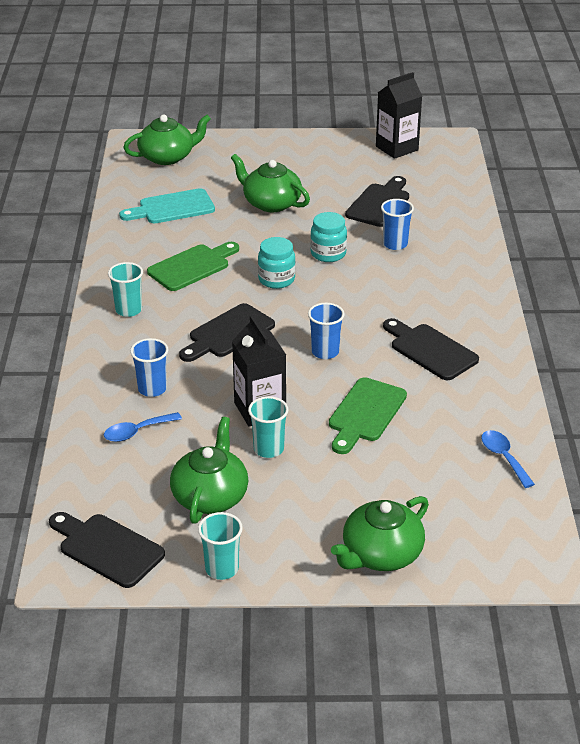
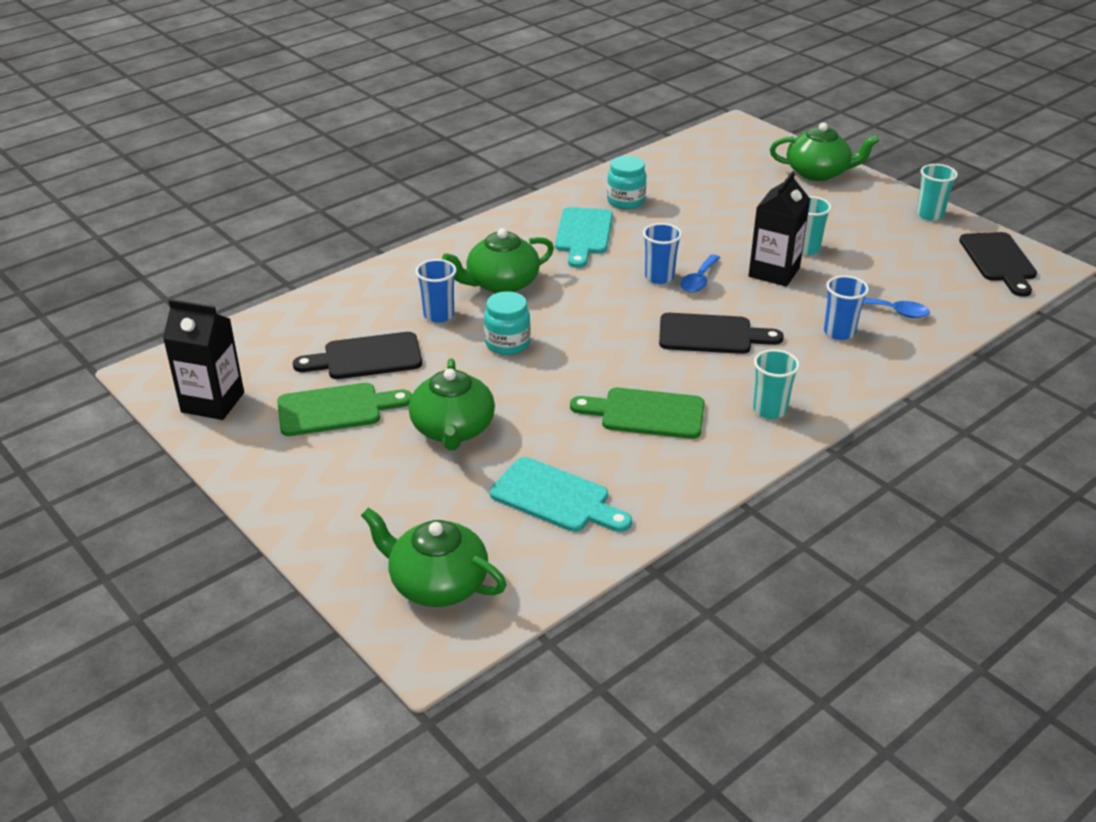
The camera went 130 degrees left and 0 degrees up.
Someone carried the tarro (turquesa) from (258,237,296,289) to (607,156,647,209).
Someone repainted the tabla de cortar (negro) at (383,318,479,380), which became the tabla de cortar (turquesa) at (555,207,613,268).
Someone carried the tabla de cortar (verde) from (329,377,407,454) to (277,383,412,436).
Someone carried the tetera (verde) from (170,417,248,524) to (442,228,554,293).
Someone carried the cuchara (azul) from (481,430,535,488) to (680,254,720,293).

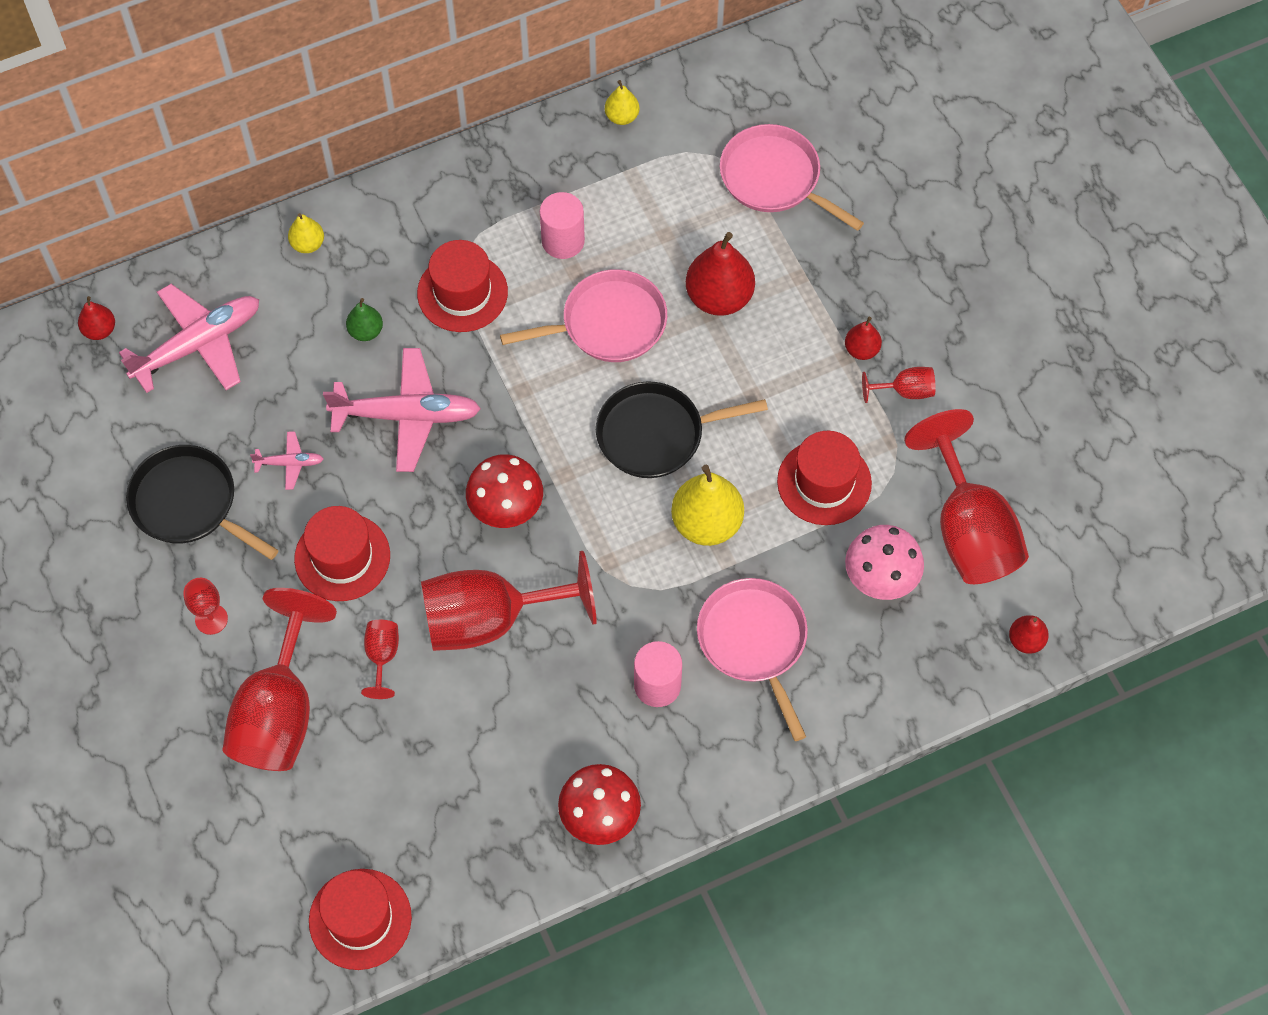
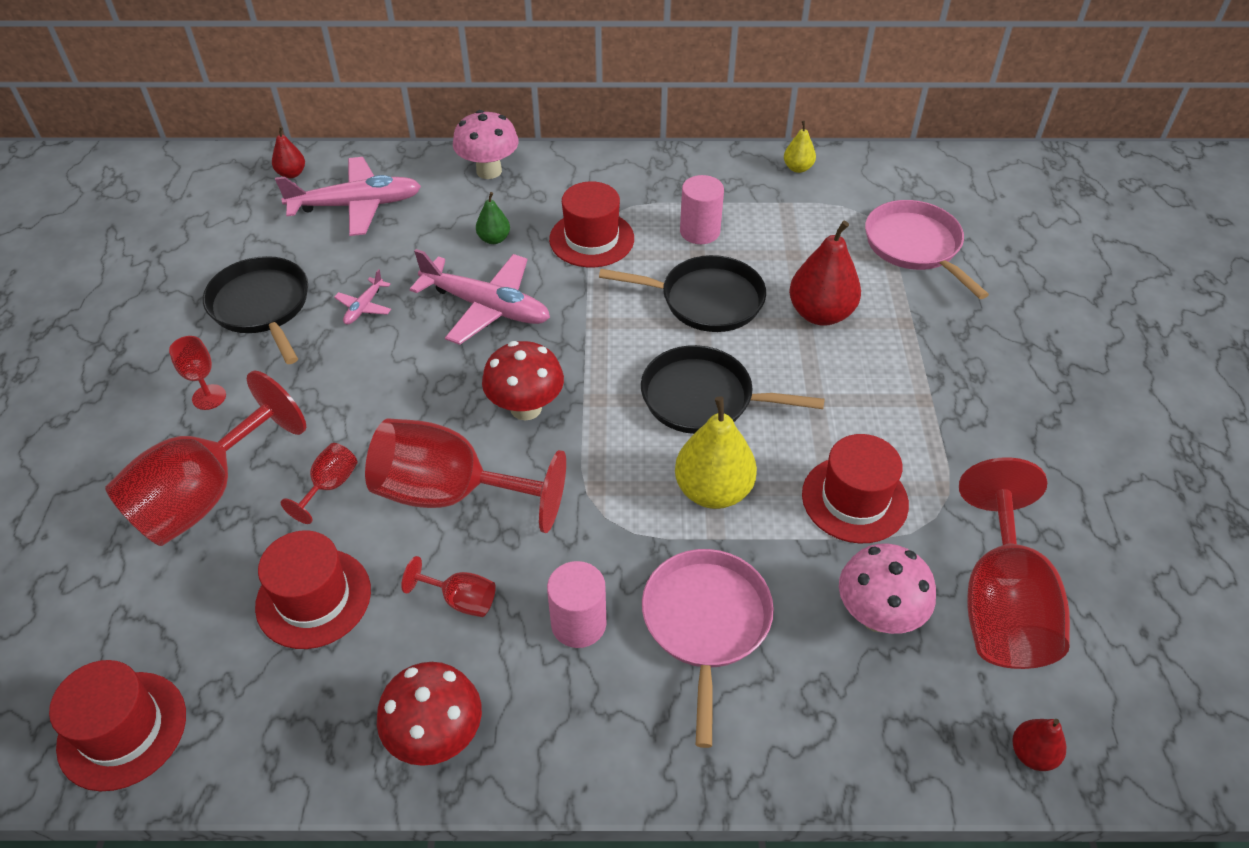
The camera went 25 degrees right and 15 degrees down.
Someone swapped the pera (amarillo) at (288,213,324,253) for the seta (rosa) at (453,110,519,179).
Someone repainted the sartén (rosa) at (500,269,667,362), which became the sartén (negro) at (599,255,766,332).
Someone took away the pera (rojo) at (845,317,882,360).
Someone carried the copa (rojo) from (862,367,935,403) to (401,556,496,617).
Someone rotated the avión (rosa) at (250,431,324,490) by 90 degrees clockwise.
Someone carried the sombrero (rojo) from (294,506,390,601) to (255,530,371,649).

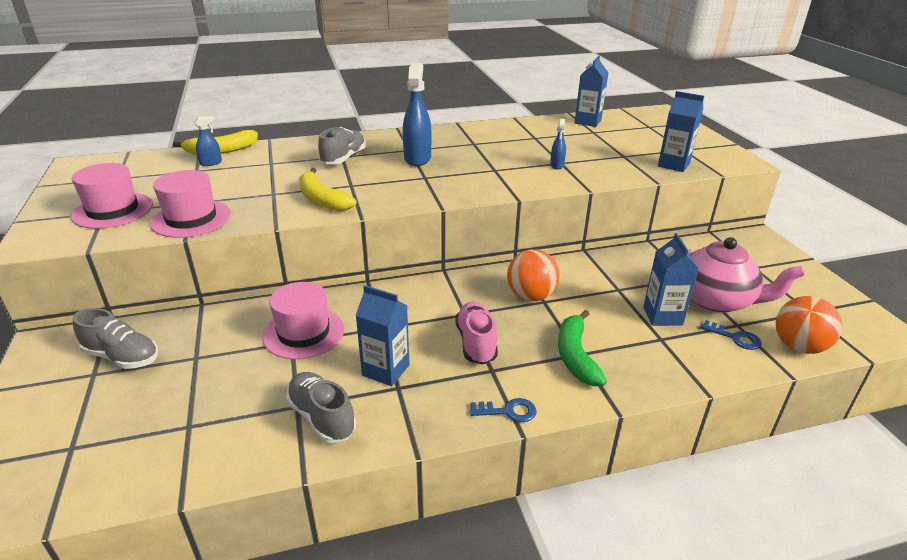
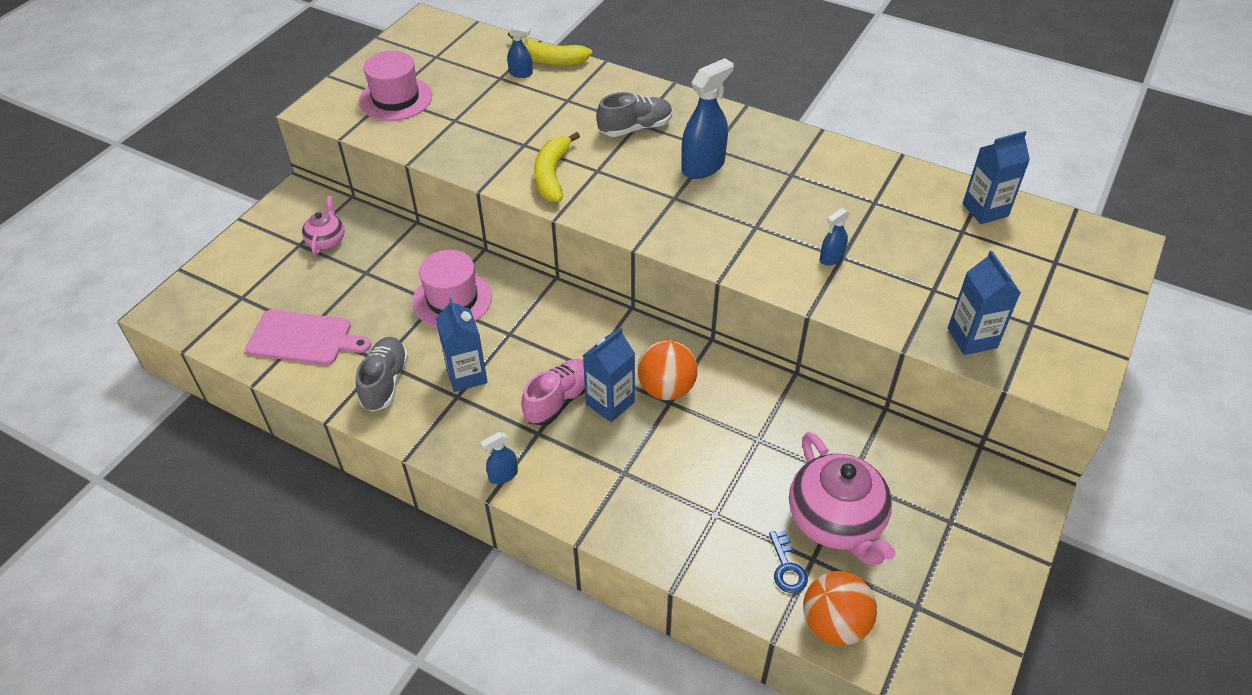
The camera went 45 degrees right and 15 degrees up.
Someone took away the sombrero (rosa) at (150,170,231,238).
Someone carried the cartón de leche (azul) from (643,233,699,326) to (583,328,635,422).
Someone swapped the zapato (gris) at (73,308,158,369) for the tetera (rosa) at (302,196,345,255).
Someone took away the plátano (verde) at (558,310,607,386).
Someone swapped the llave (azul) at (470,398,536,422) for the pulverizador (azul) at (480,432,518,484).
Someone put down the tabla de cortar (rosa) at (245,310,371,365).

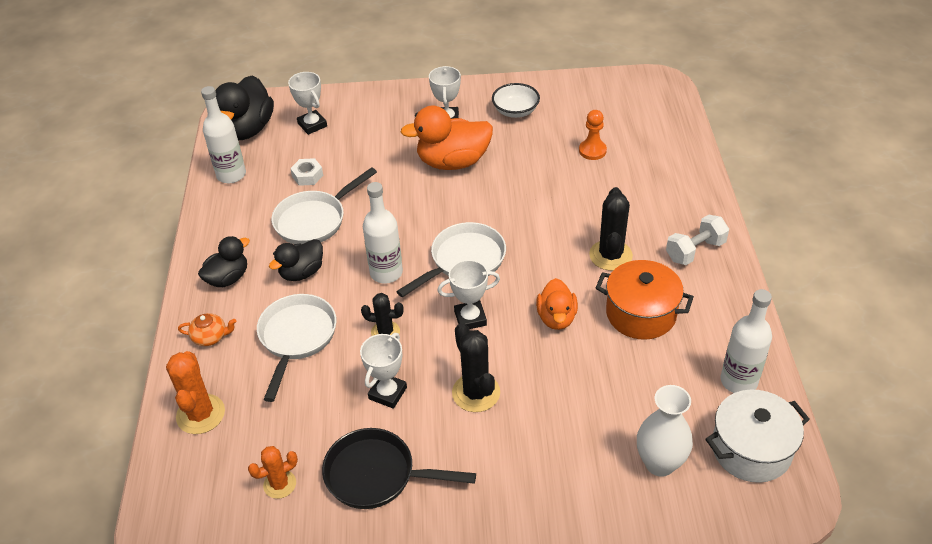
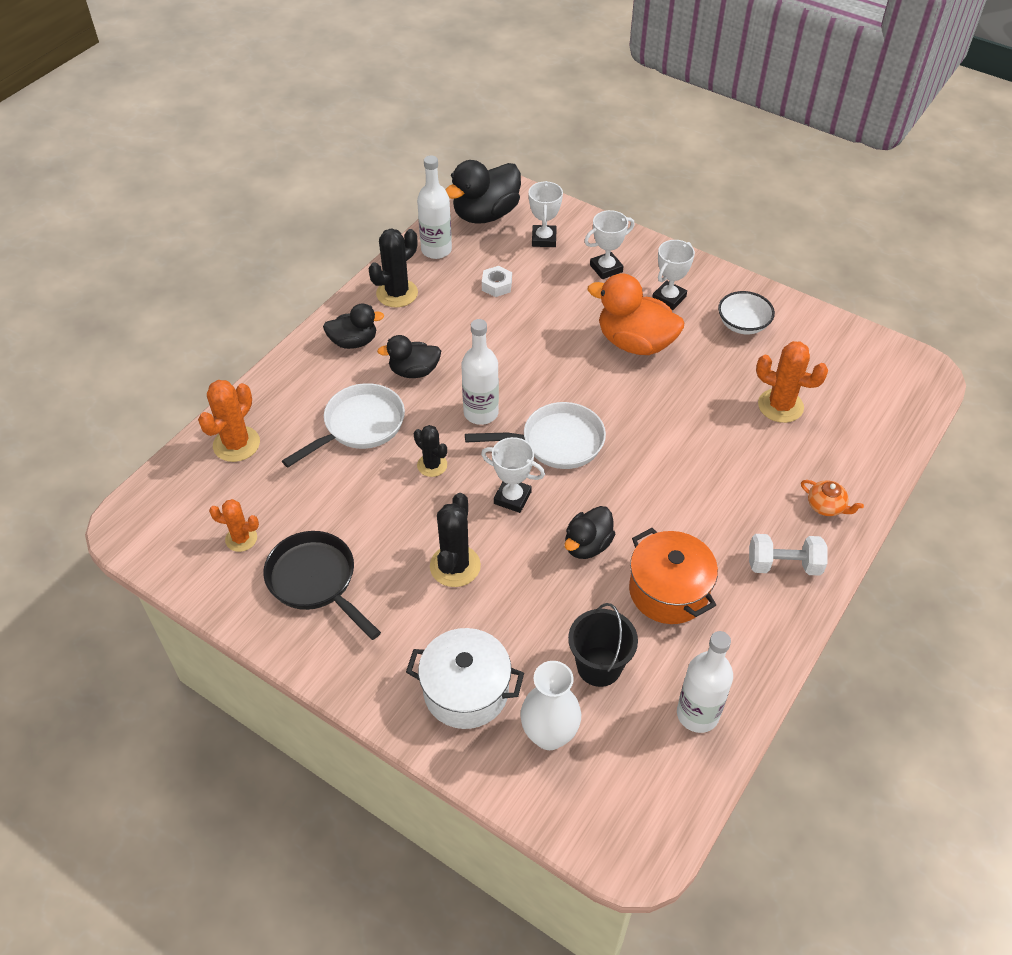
The camera went 35 degrees right and 5 degrees up.
Someone swapped the peón (naranja) at (579,110,607,160) for the cactus (naranja) at (756,341,828,423).
Someone took away the sartén (blanco) at (272,167,377,244).
Someone carried the cactus (negro) from (589,187,633,271) to (368,228,418,308).
Someone repainted the pato (naranja) at (536,278,578,330), which became the pato (negro) at (565,506,615,559).
Someone carried the tetera (naranja) from (178,313,237,346) to (801,480,864,516).
Someone carried the trofeo (blanco) from (360,333,407,409) to (584,210,635,279).
Someone carried the olla (blanco) from (705,390,810,483) to (406,628,524,729).
Someone put down the balde (negro) at (568,603,638,687).

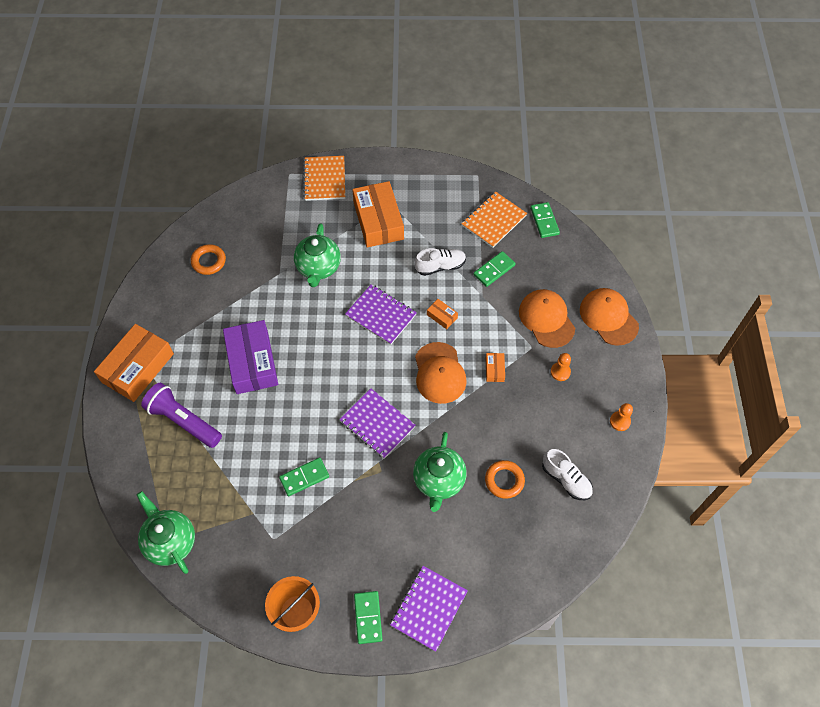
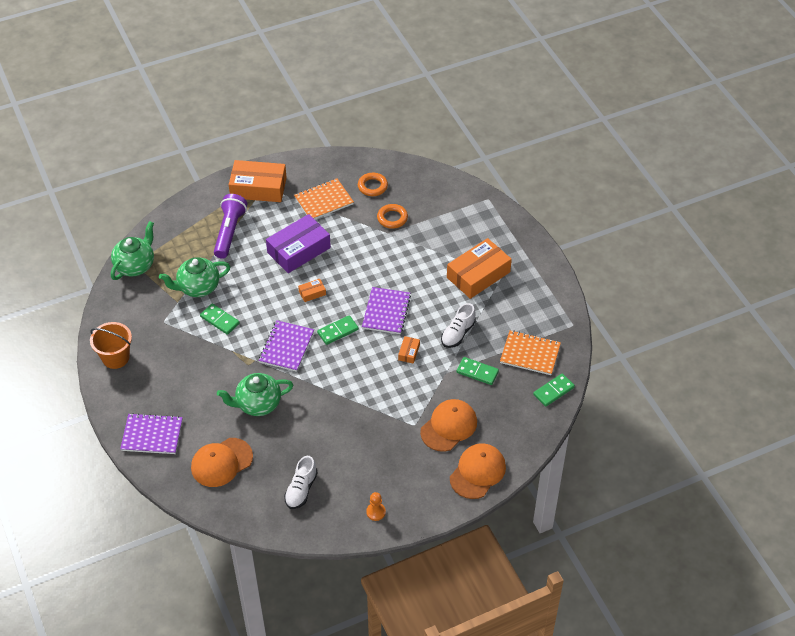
The camera went 65 degrees right and 10 degrees down.
Someone carried the cuaderno (naranja) from (303,156,345,201) to (294,178,354,220).
Someone carried the tetera (verde) from (294,223,341,287) to (159,257,230,297).
Someone rotated the zapato (blanco) at (414,248,466,276) by 75 degrees clockwise.
Someone carried the gorra (naranja) from (415,342,467,404) to (191,438,253,487).
Someone carried the caja (naranja) from (486,353,505,382) to (298,279,326,302).
Someone took away the peón (naranja) at (550,353,571,381).
Someone carried the anillo (naranja) from (485,460,525,499) to (377,204,408,229).
Someone carried the ficha de dominó (verde) from (354,591,383,644) to (317,315,359,345).

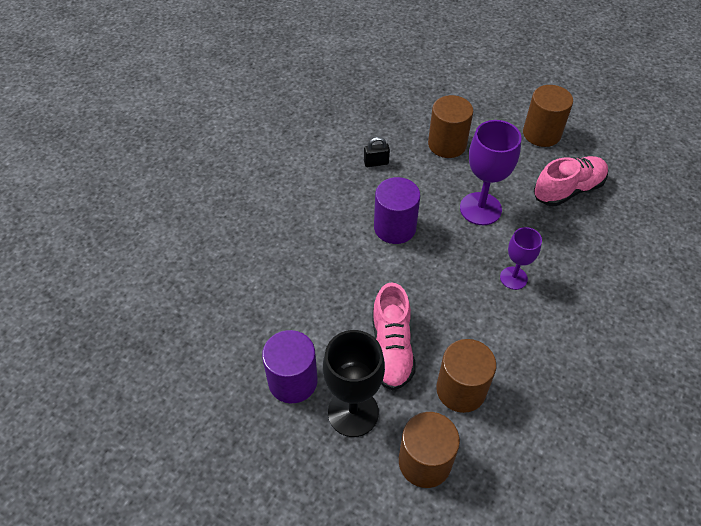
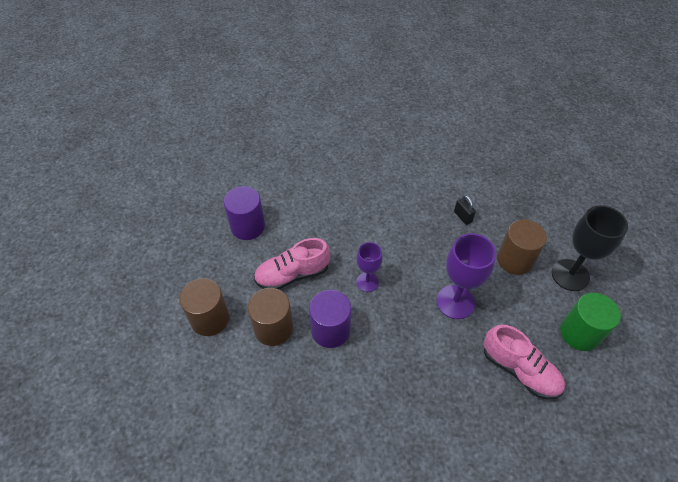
The camera went 70 degrees right and 0 degrees up.
Someone repainted the cilindro (marrón) at (523,85,573,147), which became the cilindro (verde) at (560,293,621,351).
Someone carried the cilindro (morado) from (374,177,421,244) to (309,290,351,348).
Someone carried the copa (morado) from (500,227,542,290) to (356,242,383,292).
Someone carried the copa (negro) from (323,330,385,437) to (552,205,628,291).

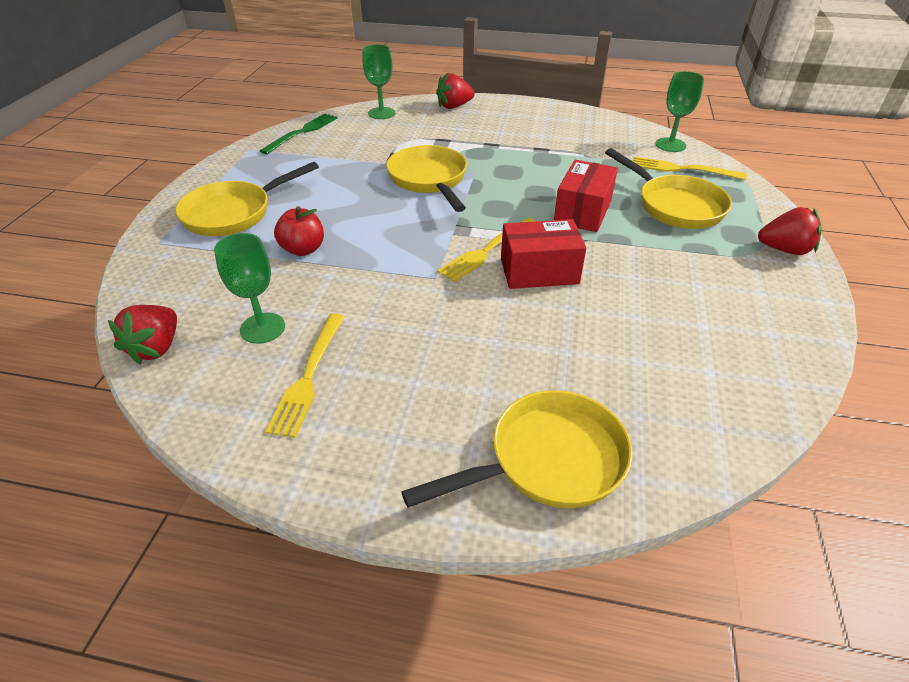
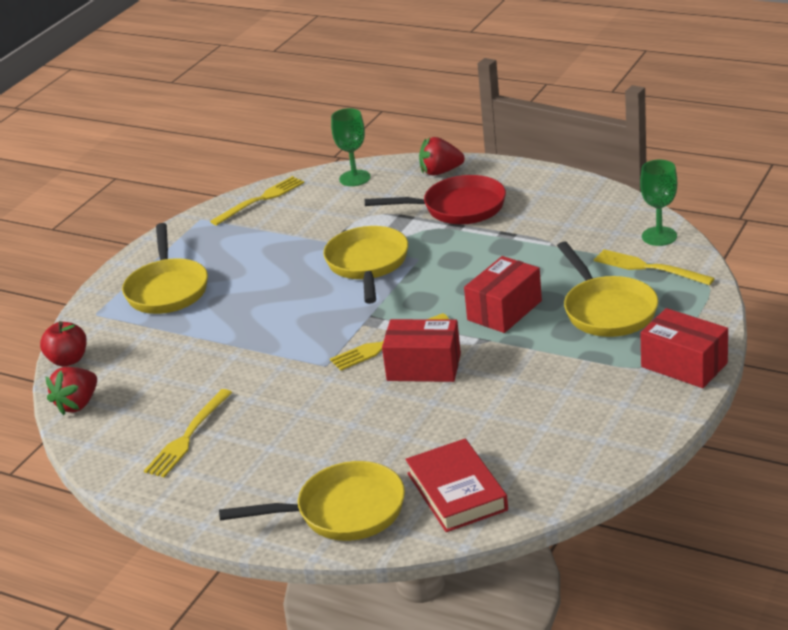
The camera went 20 degrees right and 10 degrees down.
Someone repainted the tenedor (verde) at (260,113,337,154), which became the tenedor (amarillo) at (210,176,304,226).
Someone rotated the sartén (amarillo) at (175,162,319,236) by 75 degrees counterclockwise.
Someone carried the manzana (rojo) from (274,206,324,256) to (40,321,87,367).
Someone swapped the fresa (rojo) at (758,207,822,255) for the caja (rojo) at (640,308,728,388).
Someone took away the copa (verde) at (214,233,285,344).
Someone put down the sartén (rojo) at (365,175,506,224).
Someone put down the libro (rojo) at (406,439,508,532).

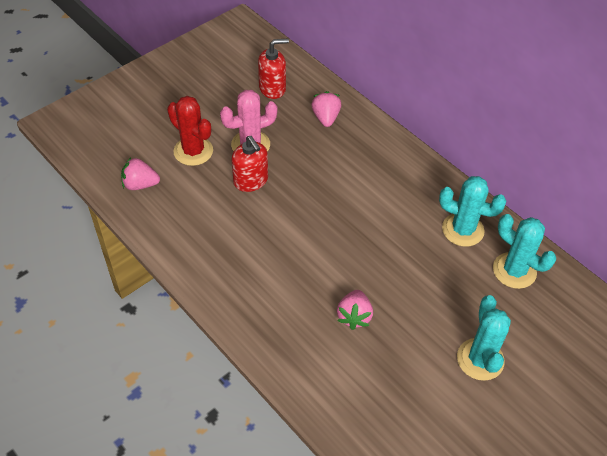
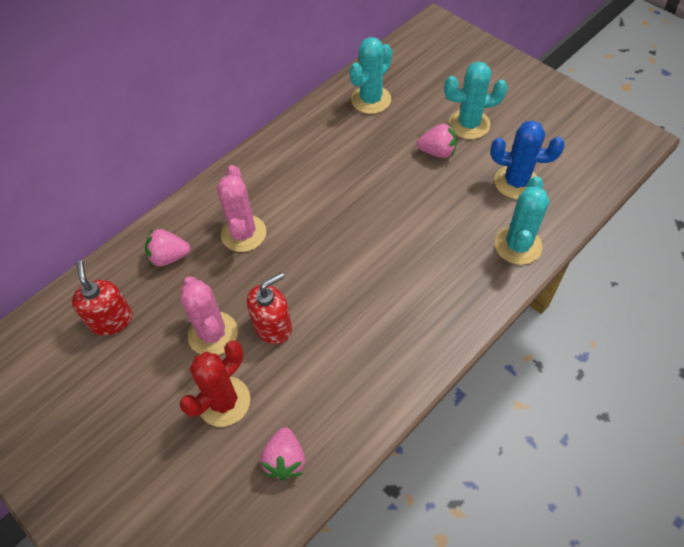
The camera went 90 degrees left and 5 degrees up.
Someone carried the cactus (turquesa) from (439,176,506,247) to (495,176,549,265).
Someone carried the fresa (rosa) from (337,290,373,330) to (417,123,457,158).
Someone put down the cactus (azul) at (490,120,565,199).
Someone put down the cactus (rosa) at (217,165,266,252).

